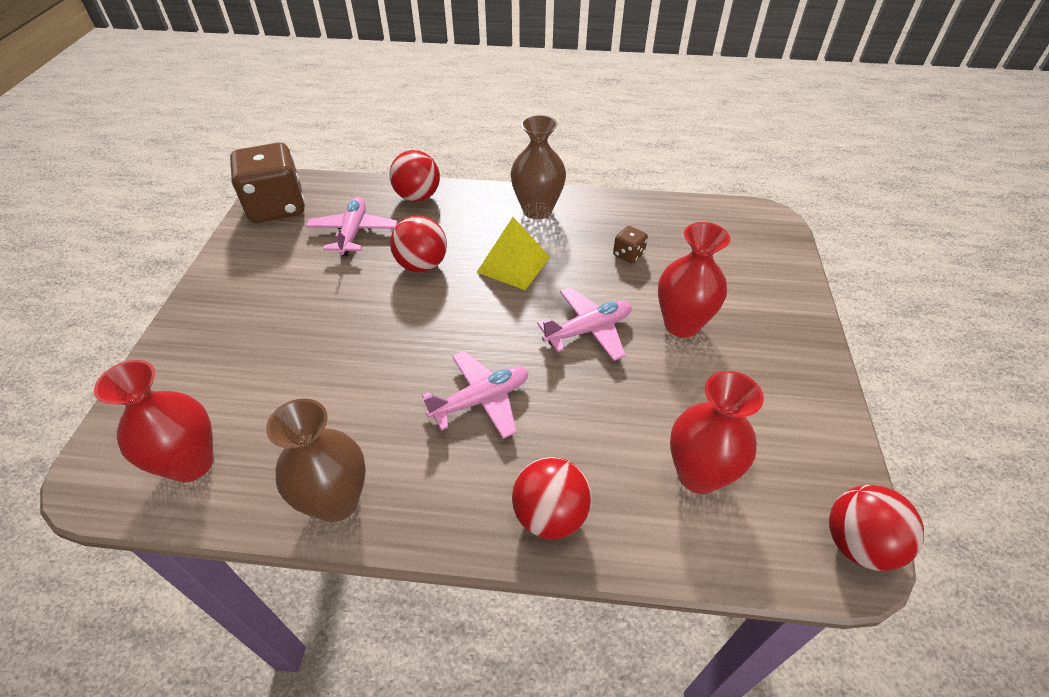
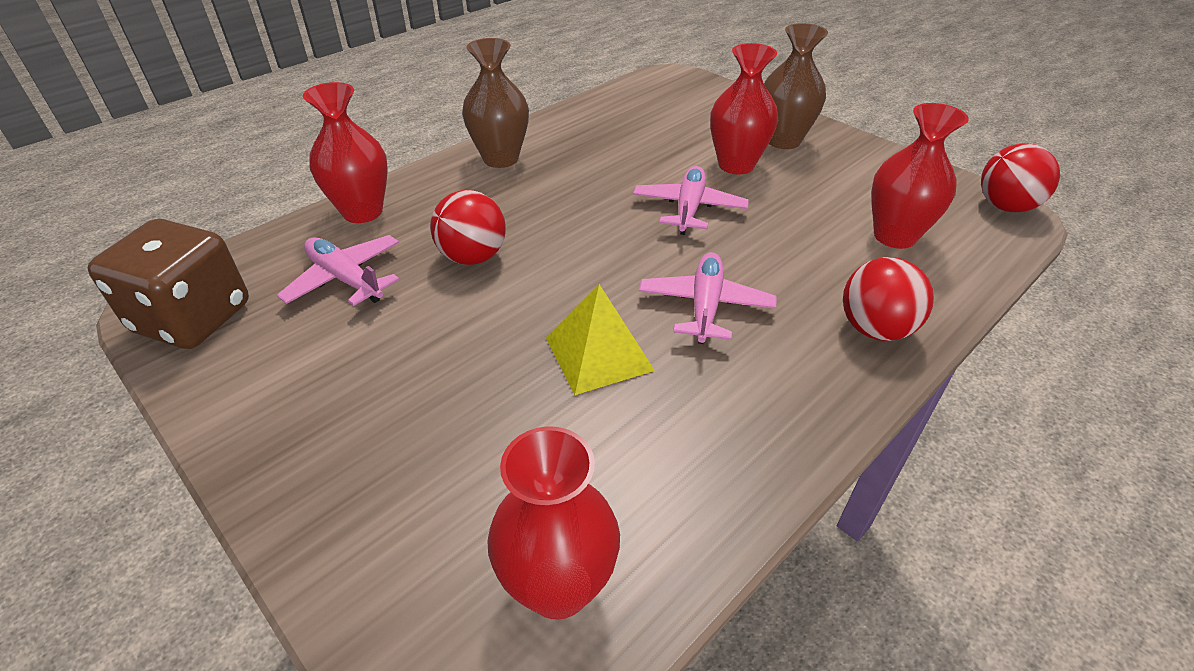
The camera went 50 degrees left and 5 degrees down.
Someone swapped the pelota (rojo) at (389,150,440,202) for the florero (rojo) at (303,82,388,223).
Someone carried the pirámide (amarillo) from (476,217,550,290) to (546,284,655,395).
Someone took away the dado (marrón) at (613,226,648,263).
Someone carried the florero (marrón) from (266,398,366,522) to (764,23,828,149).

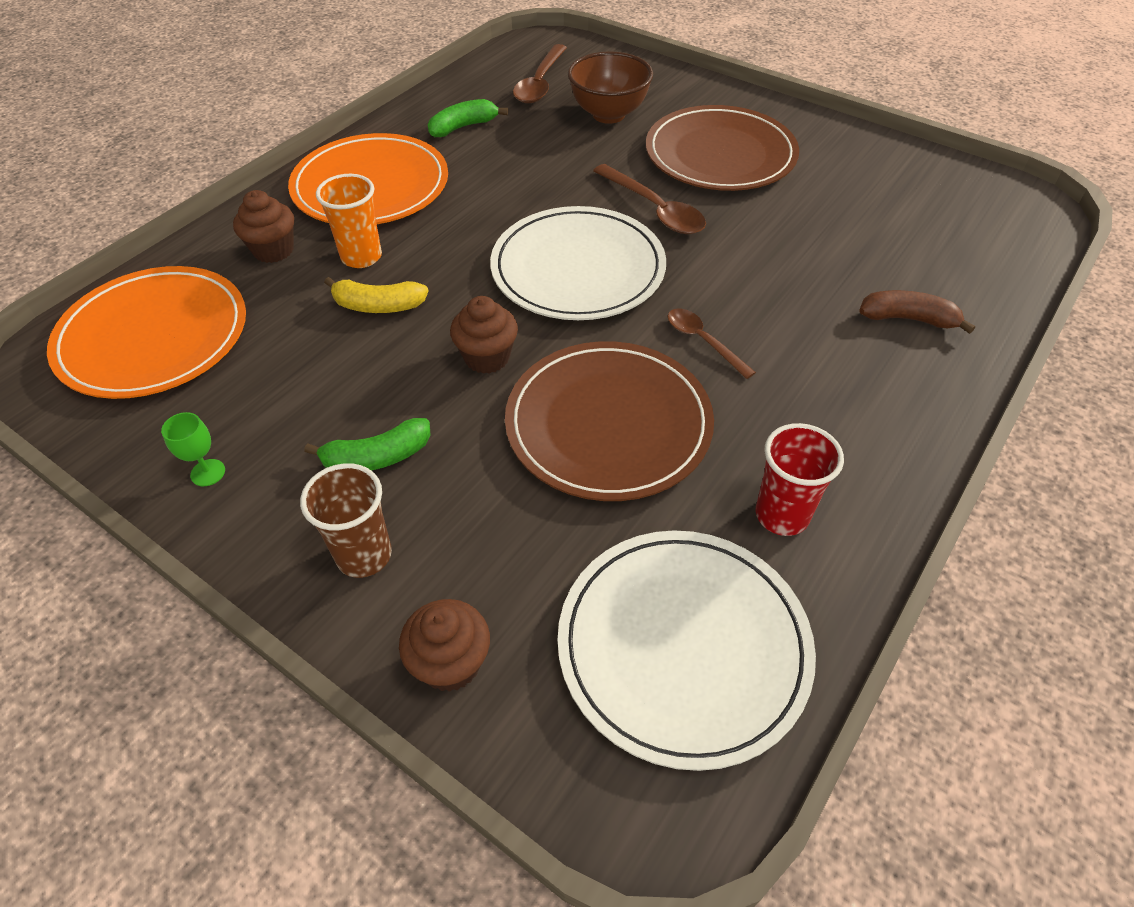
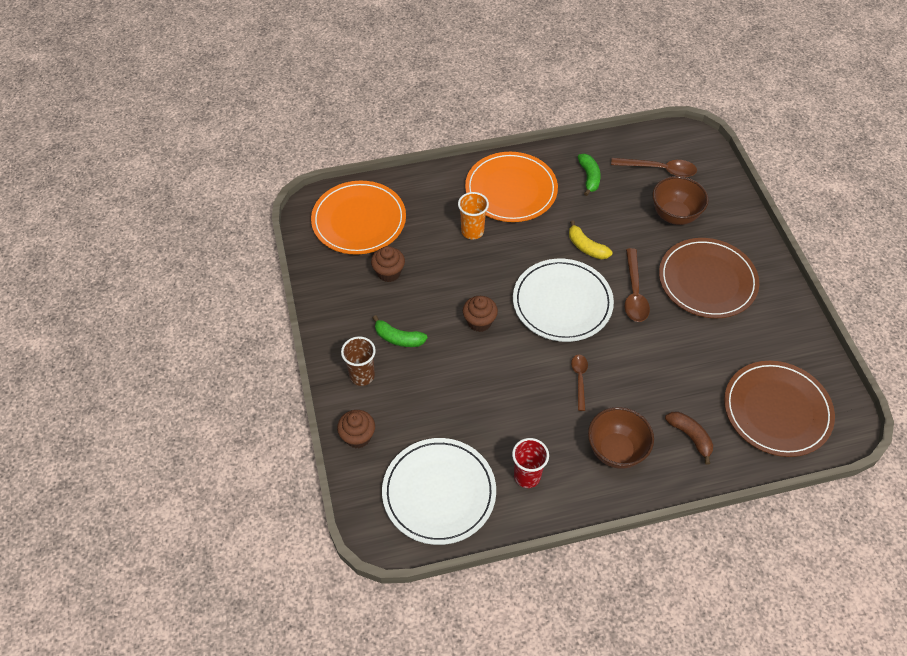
The camera went 40 degrees right and 5 degrees up.
Someone rotated the cuchara (marrón) at (513,44,567,103) by 135 degrees counterclockwise.
Someone rotated the plátano (verde) at (428,99,508,137) by 75 degrees clockwise.
Someone carried the magdalena (marrón) from (233,190,294,263) to (371,246,405,282).
Someone carried the plátano (amarillo) from (324,277,429,313) to (569,220,612,259).
Someone carried the plato (marrón) from (505,341,714,501) to (724,361,835,457).
Someone took away the copa (verde) at (161,412,225,486).
Someone put down the cuenco (marrón) at (588,407,654,469).

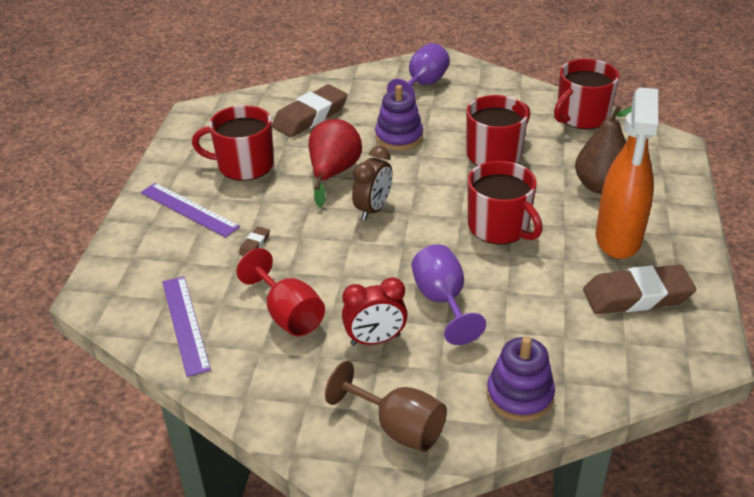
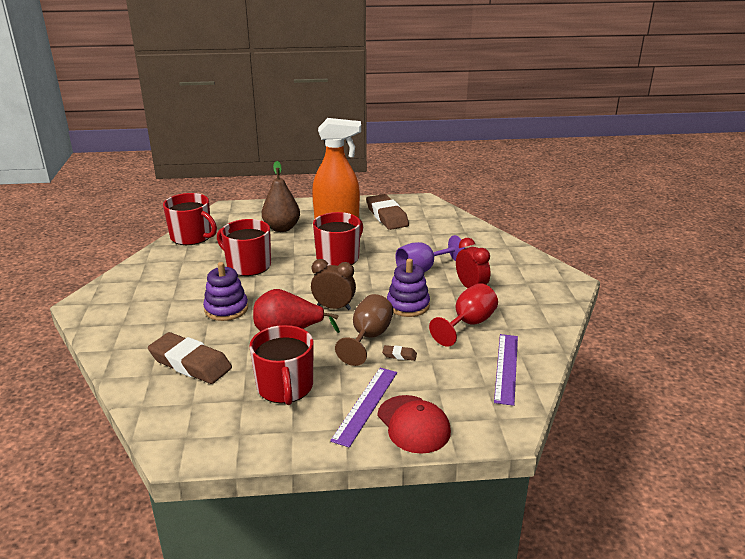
The camera went 105 degrees left and 10 degrees down.
Someone took away the copa (morado) at (387,43,450,99).
Someone rotated the regla (morado) at (162,276,211,377) by 45 degrees counterclockwise.
Someone carried the juguete apilable (morado) from (487,337,555,421) to (387,259,430,317).
Someone carried the copa (marrón) from (325,361,447,452) to (335,294,393,366).
Someone put down the gorra (rojo) at (378,395,451,454).

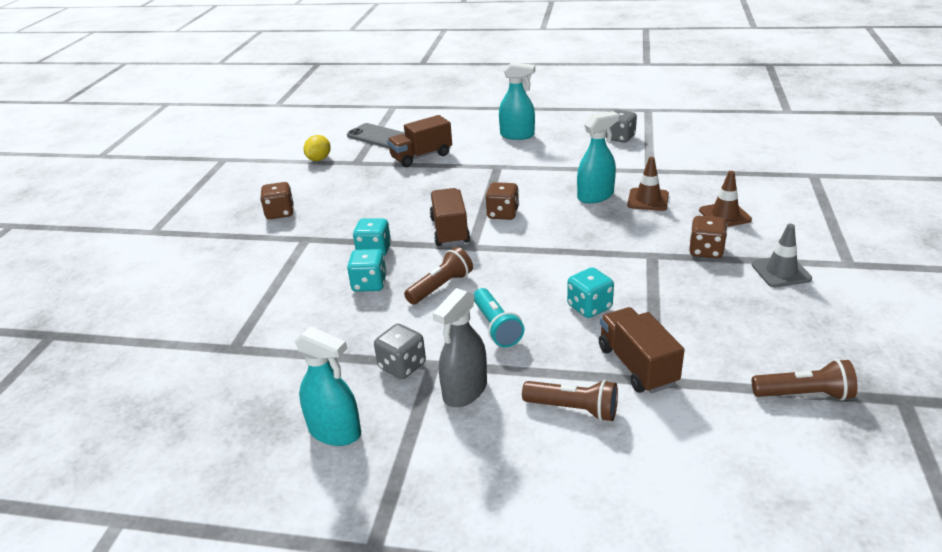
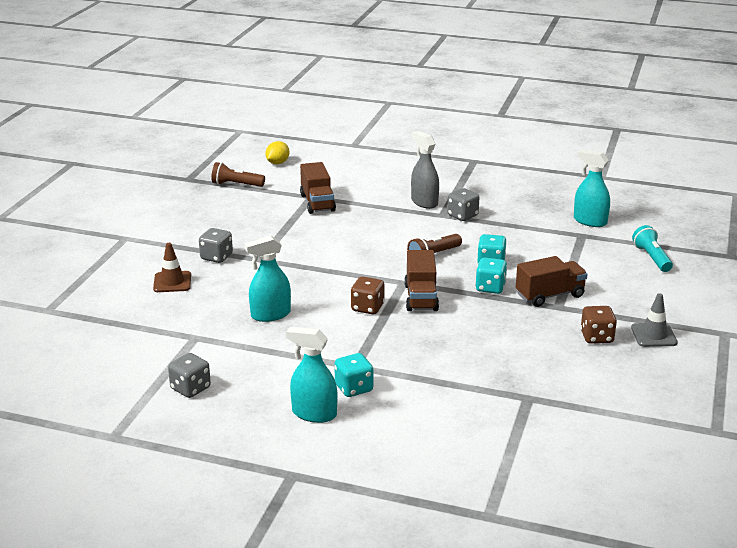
The camera went 175 degrees left and 5 degrees down.
Someone carried the camión (marrón) from (387,115,452,167) to (516,256,588,307).
Someone took away the móvil (gris) at (347,123,405,148).
Someone carried the limón (amarillo) from (304,135,331,161) to (266,141,290,164).
Someone took away the cono de tráfico (marrón) at (627,157,669,211).
Someone repainted the dado (marrón) at (689,216,727,258), which became the dado (gris) at (199,228,233,263).
Someone carried the cono de tráfico (gris) from (752,224,812,287) to (631,293,678,347).
Someone carried the dado (turquesa) from (567,267,614,318) to (334,353,373,397).
Someone rotated the pulverizador (gris) at (433,288,487,407) by 75 degrees counterclockwise.
Someone carried the lámpara de mano (turquesa) from (474,288,524,347) to (632,225,673,272).
Someone carried the pulverizador (turquesa) from (295,326,361,446) to (574,149,610,227).
Someone took away the lámpara de mano (marrón) at (522,380,618,421).

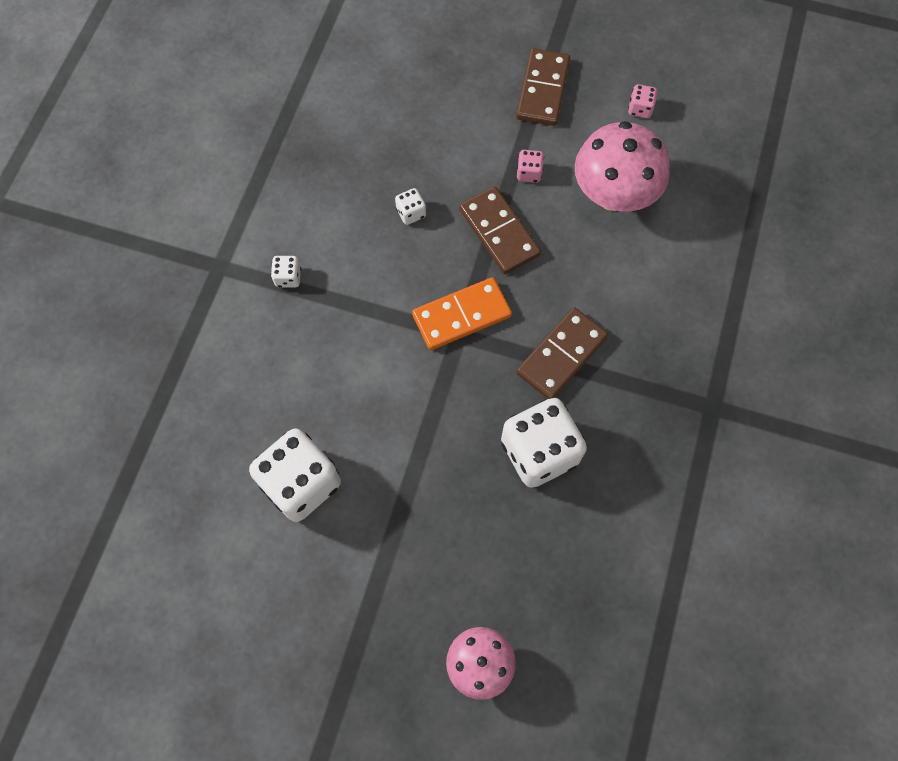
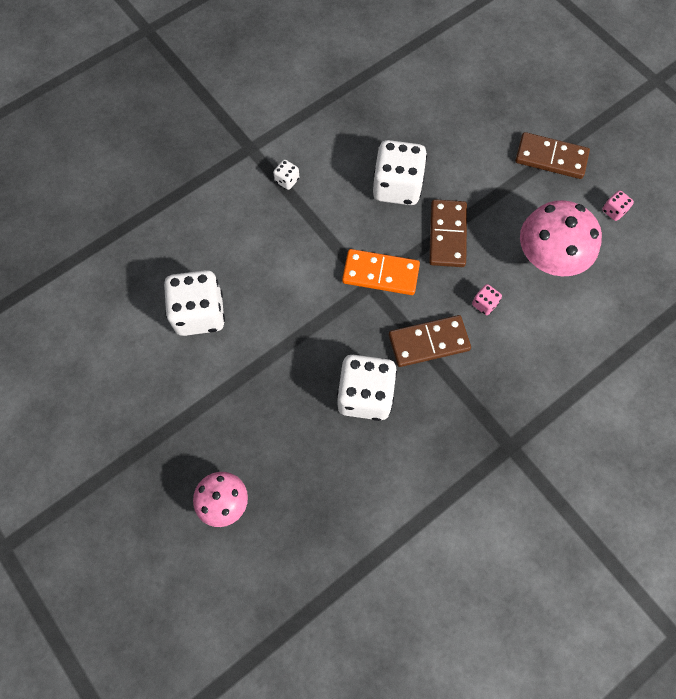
The camera went 35 degrees right and 0 degrees up.
Someone rotated the ficha de dominó (marrón) at (516,48,570,126) by 60 degrees clockwise.
Someone carried the dado (rosa) from (517,150,544,183) to (472,284,502,315).
Someone scaled the dado (blanco) at (395,188,426,225) by 2.33.

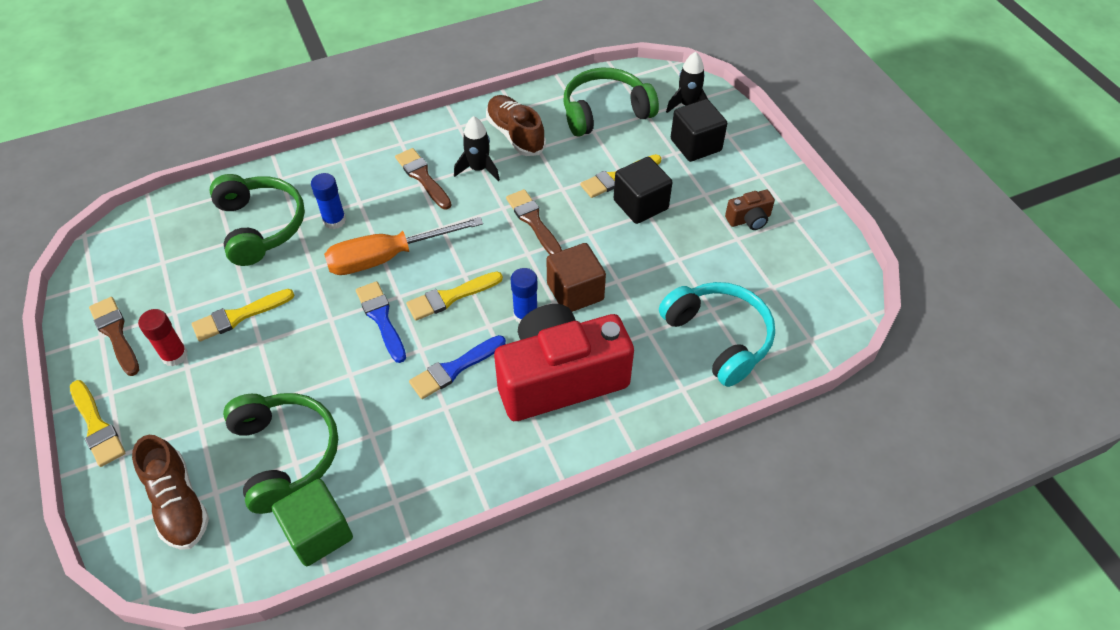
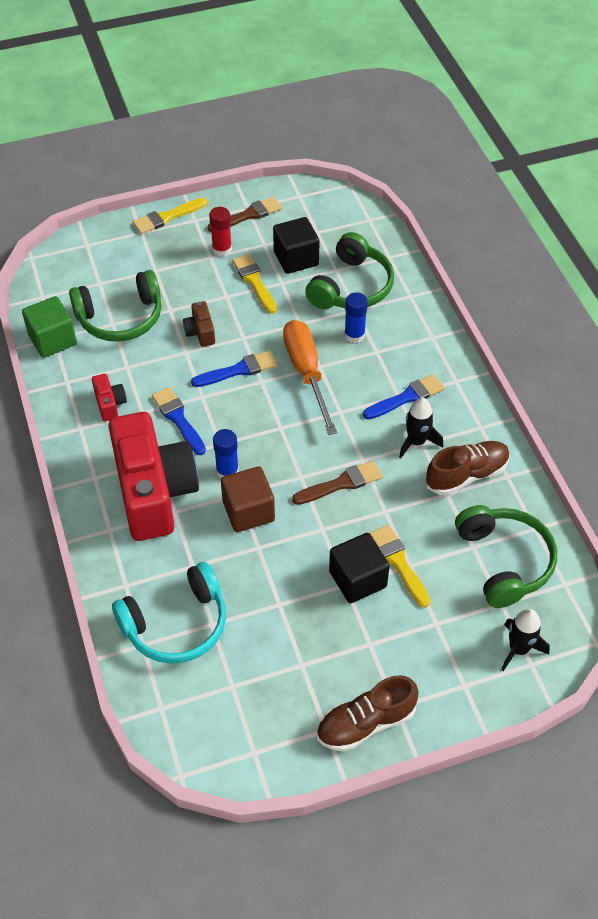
The camera went 95 degrees right and 0 degrees up.
Someone carried the cubo (negro) from (671,99,727,162) to (273,217,319,274).
Someone repainted the pincel (marrón) at (395,148,451,210), which became the pincel (azul) at (363,374,445,420).
Someone rotated the auriculares (verde) at (209,174,305,266) by 45 degrees counterclockwise.
Someone carried the cámara (marrón) from (725,190,775,230) to (183,301,215,347).
Someone took away the pincel (amarillo) at (406,272,503,321).
Someone carried the zapato (marrón) from (132,435,209,550) to (317,675,419,752).
Someone put down the cámara (rojo) at (92,374,127,421).

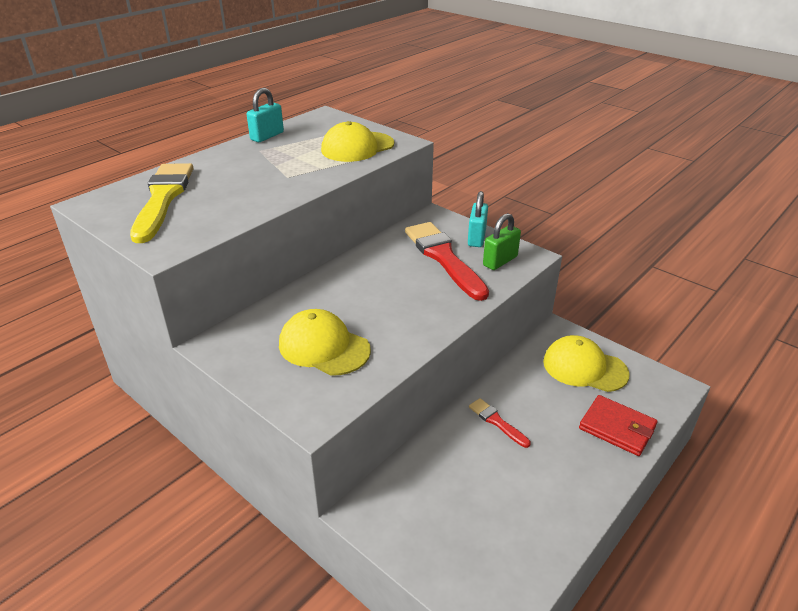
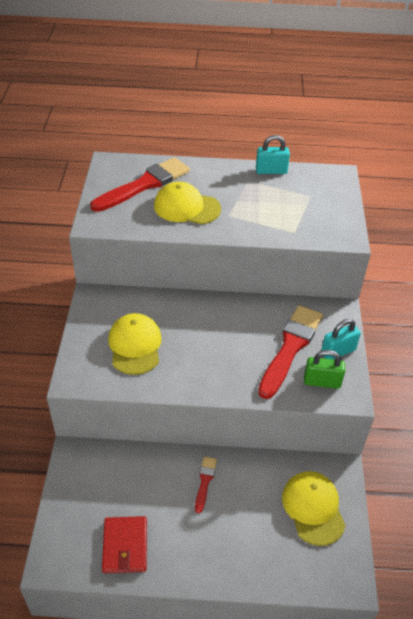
The camera went 50 degrees right and 10 degrees up.
Someone carried the gorra (amarillo) from (321,121,394,162) to (154,182,221,224).
Someone repainted the pincel (amarillo) at (130,163,193,243), which became the pincel (rojo) at (90,157,190,212).
Someone carried the cartera (rojo) from (579,395,657,456) to (102,516,147,573).

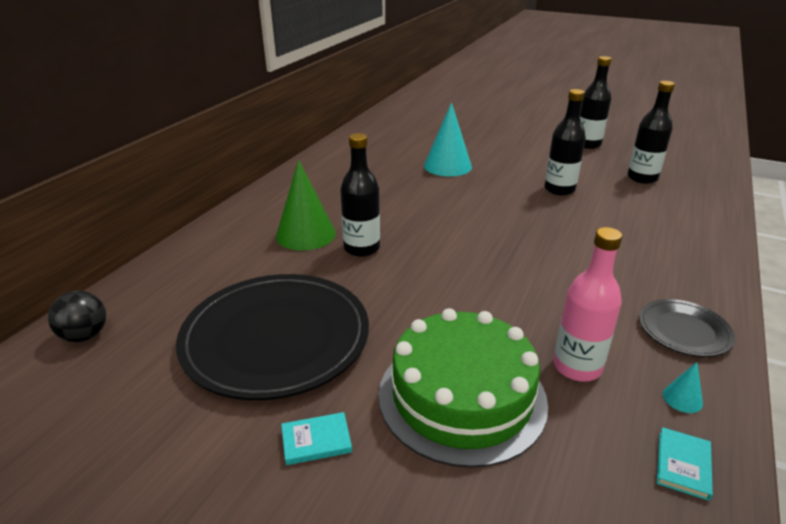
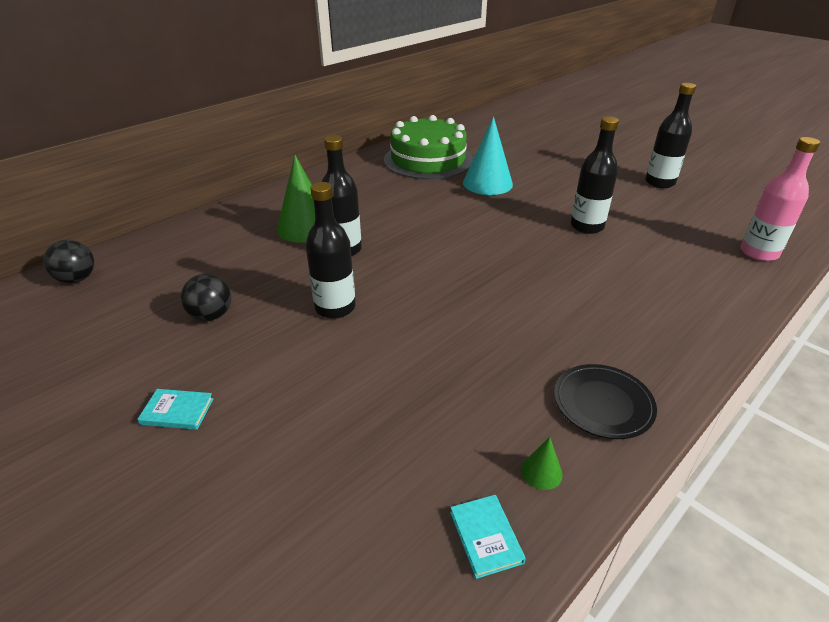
The camera went 20 degrees right and 5 degrees up.
Someone carried the botella (negro) from (628,81,675,184) to (306,182,356,319).
Someone carried the botella (rosa) from (553,227,622,382) to (741,137,820,261).
Someone swapped the plato (negro) at (176,274,369,400) for the pelota (negro) at (181,274,231,321).
Someone carried the tarta (verde) from (379,308,548,468) to (384,115,473,180).
Someone repainted the cono (turquesa) at (663,362,703,413), which became the cono (verde) at (521,437,563,490).
Someone rotated the libro (turquesa) at (657,427,713,501) by 60 degrees counterclockwise.

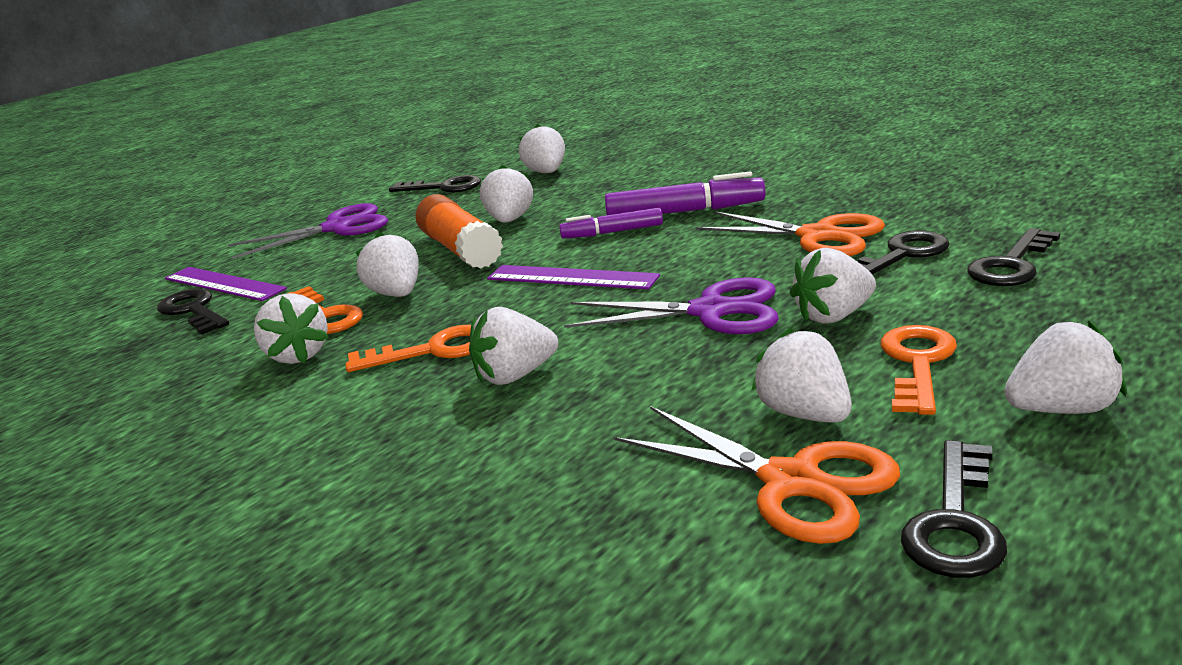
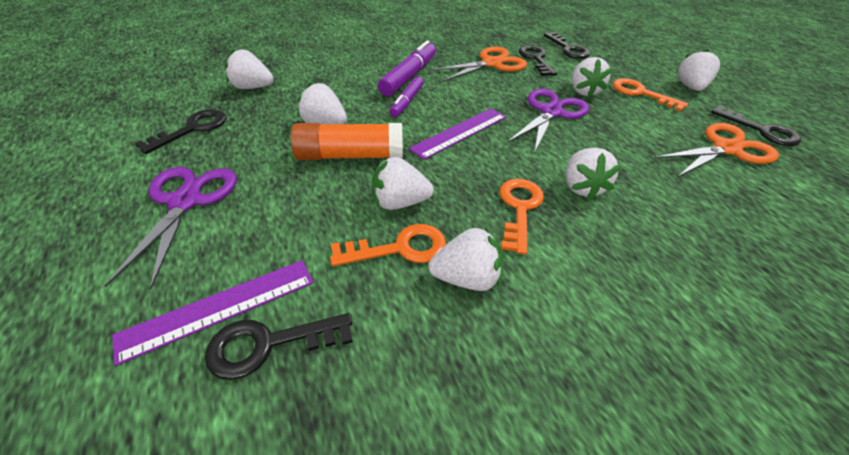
The camera went 70 degrees left and 20 degrees up.
Someone took away the fresa (blanco) at (751,328,852,423).

